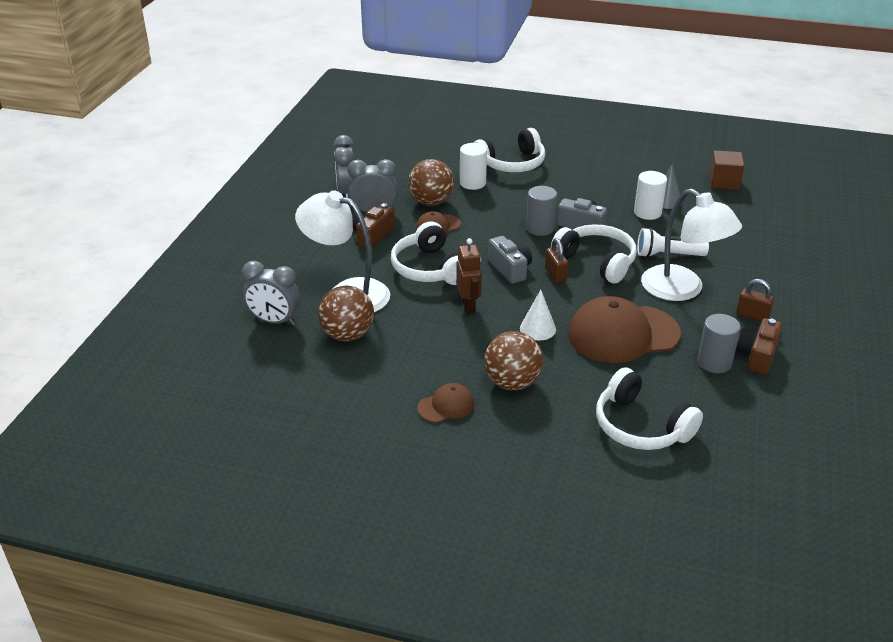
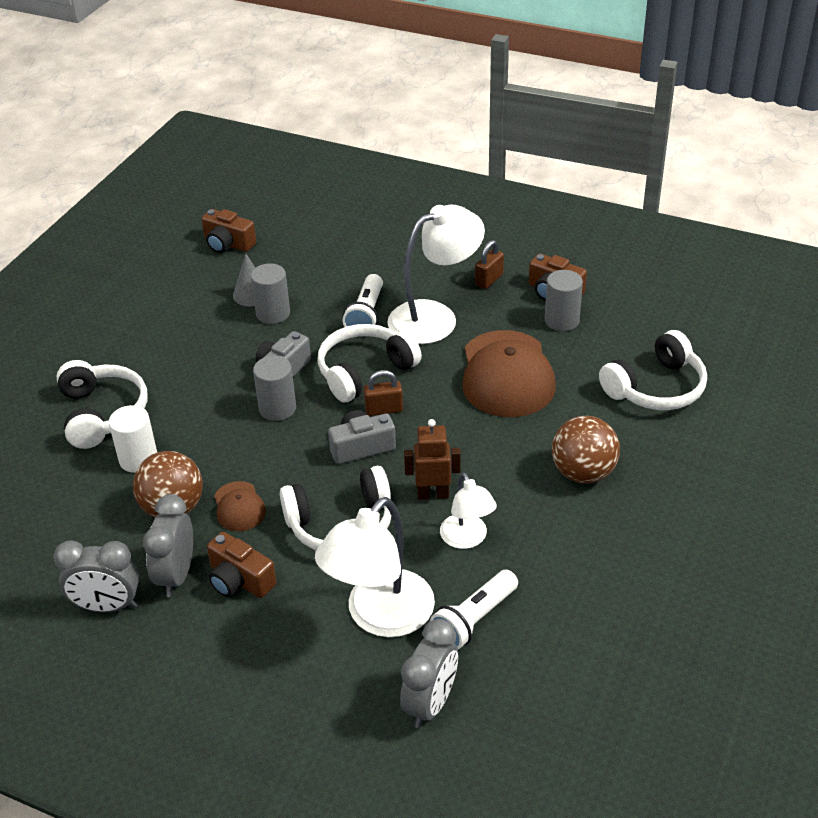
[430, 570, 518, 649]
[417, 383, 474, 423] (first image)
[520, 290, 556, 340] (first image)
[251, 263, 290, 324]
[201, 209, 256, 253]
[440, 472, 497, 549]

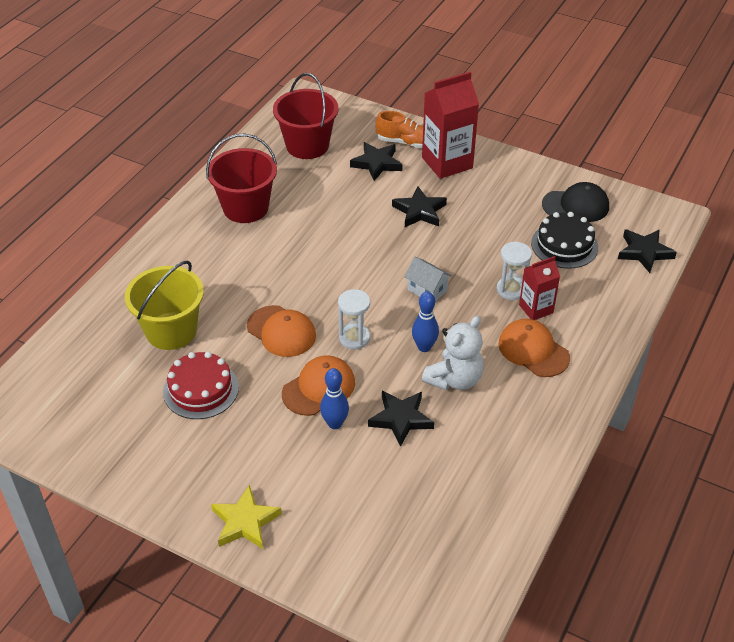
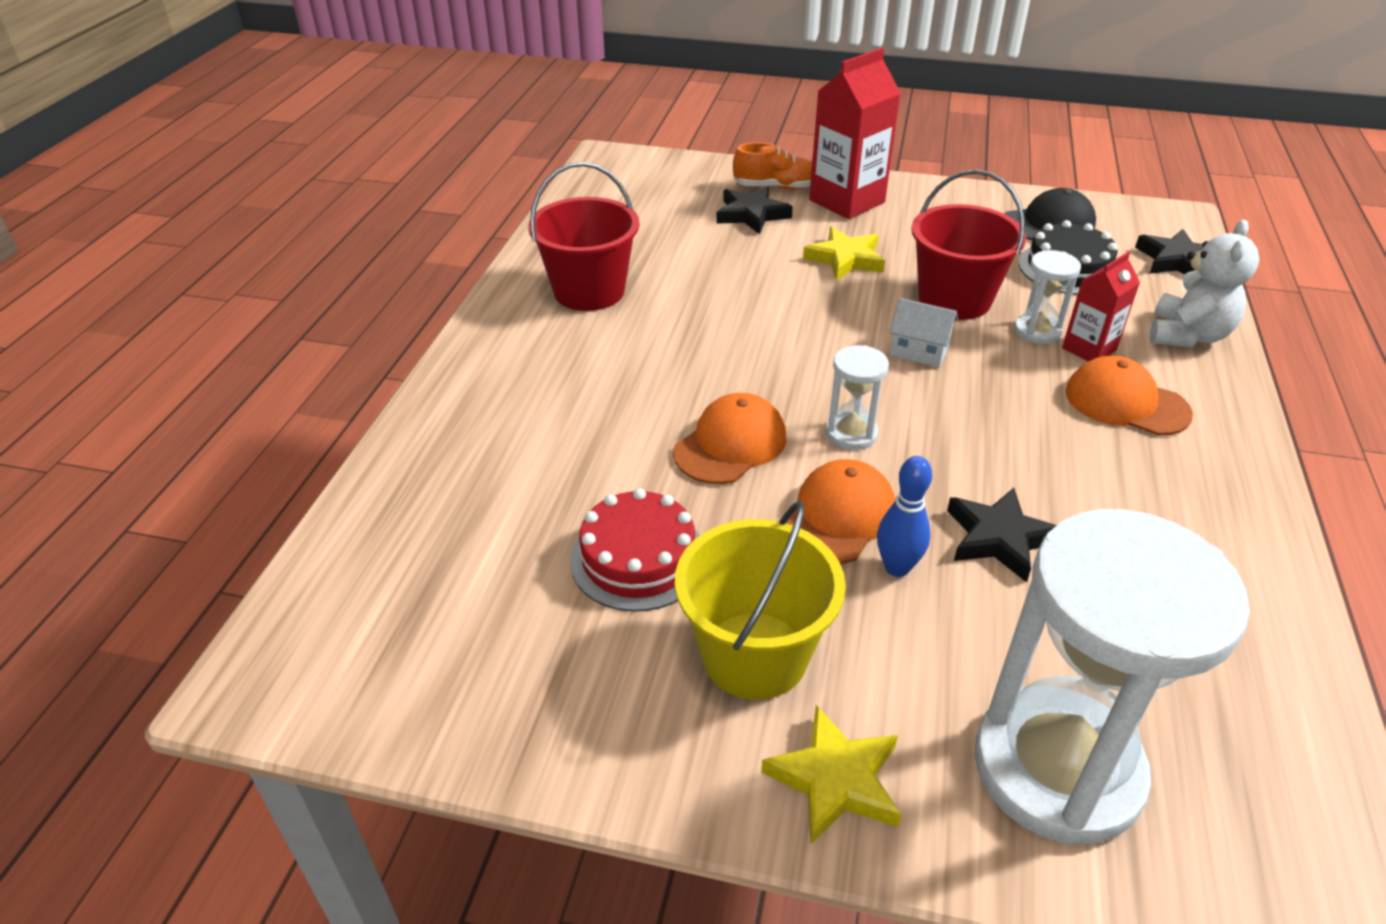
[675, 501, 846, 700]
[673, 393, 786, 484]
[911, 169, 1026, 320]
[803, 227, 885, 281]
[412, 292, 439, 352] (first image)
[1150, 220, 1259, 347]
[974, 509, 1250, 845]

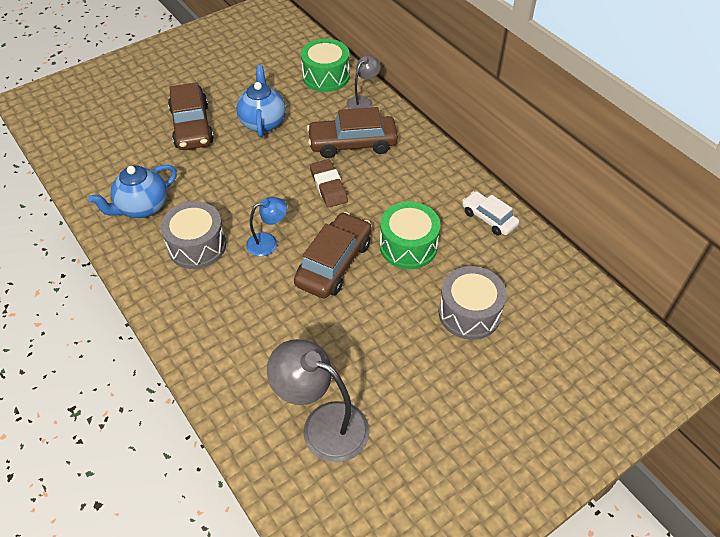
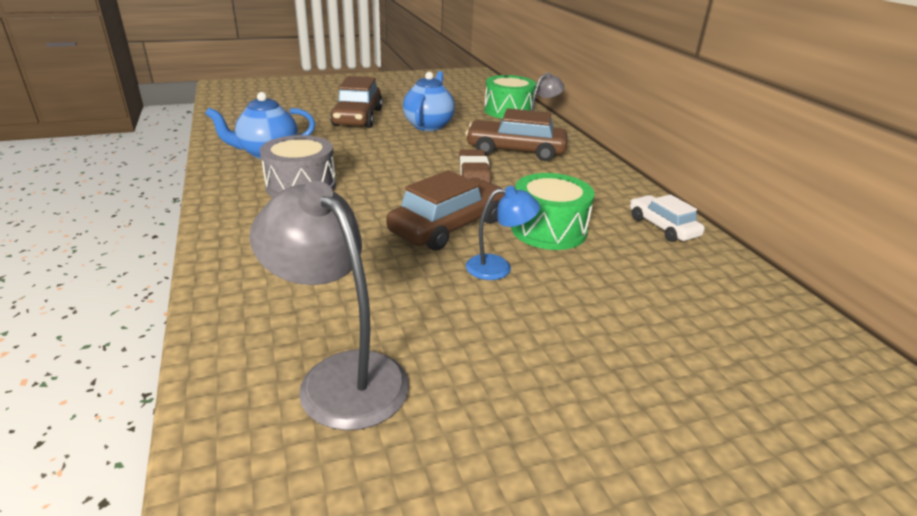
[466, 186, 540, 280]
[439, 266, 507, 340] (first image)

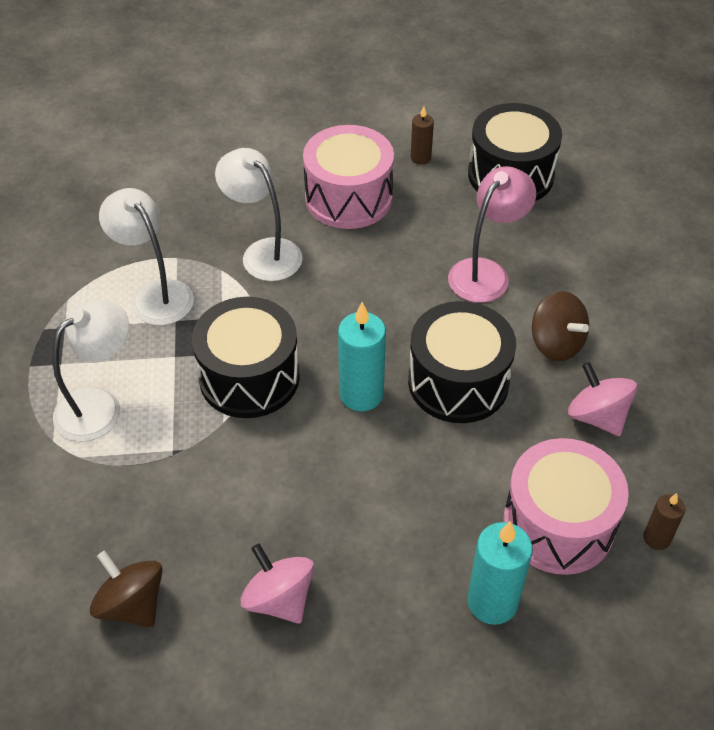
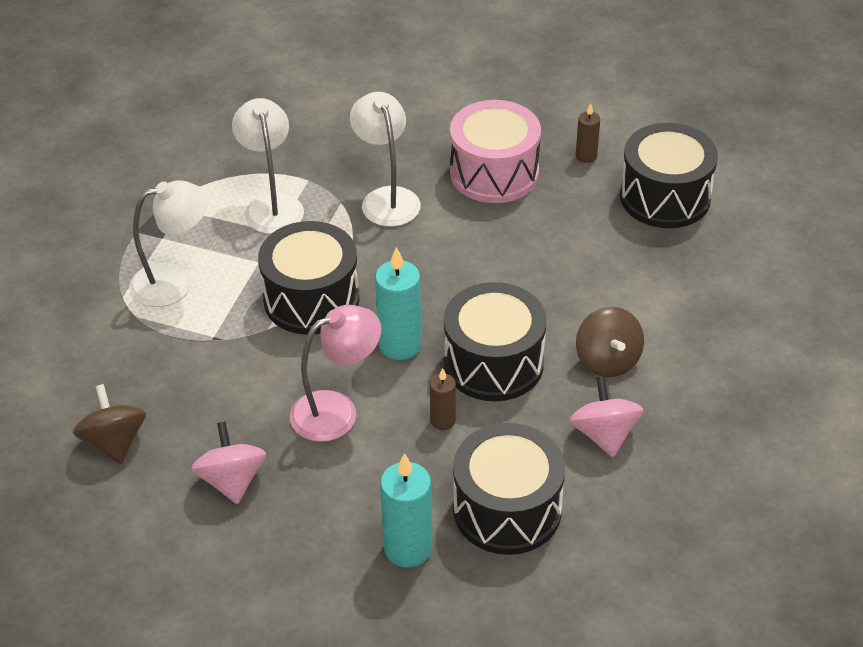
[290, 305, 381, 442]
[453, 423, 565, 555]
[430, 368, 456, 430]

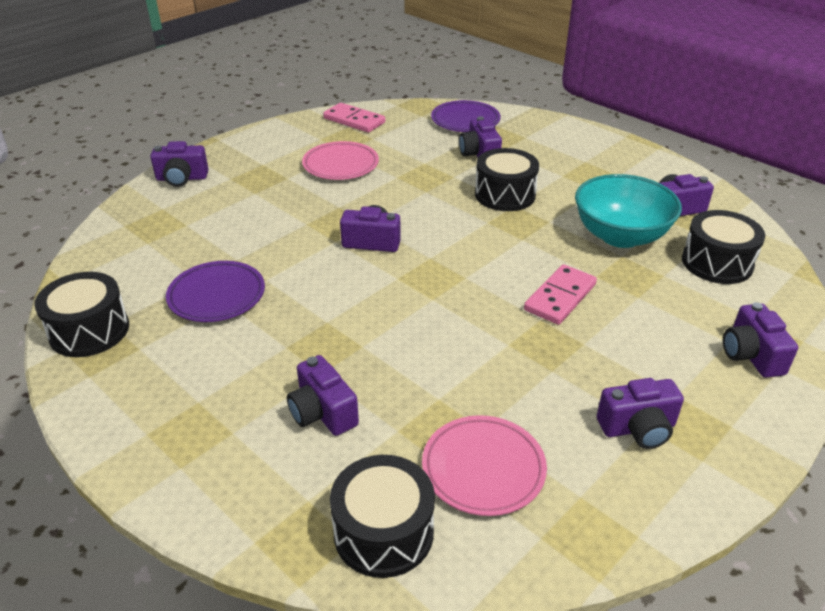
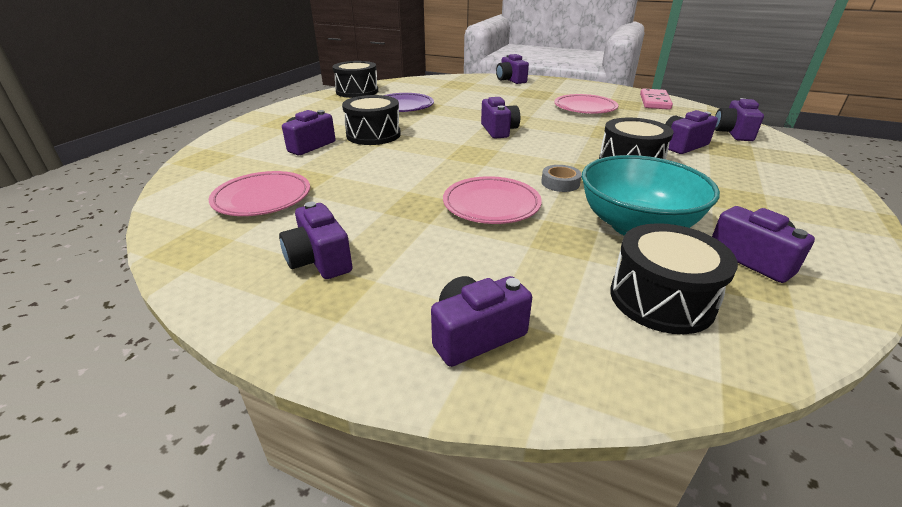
[342, 95, 401, 145]
[715, 98, 764, 141]
[443, 176, 542, 224]
[541, 165, 582, 192]

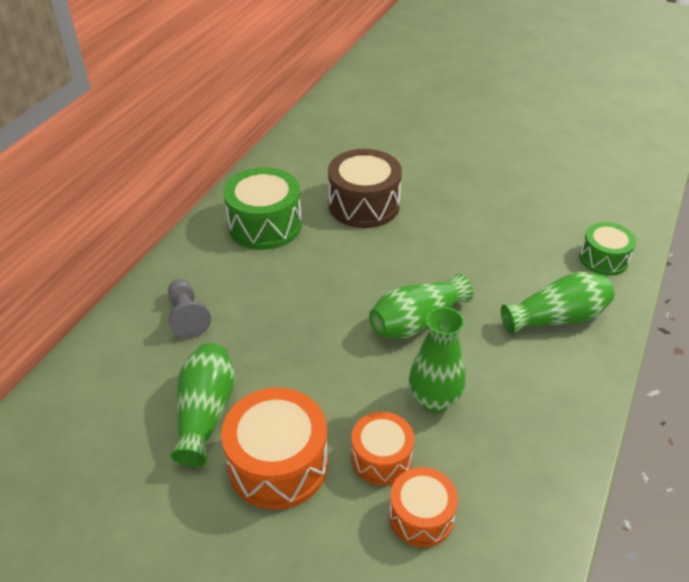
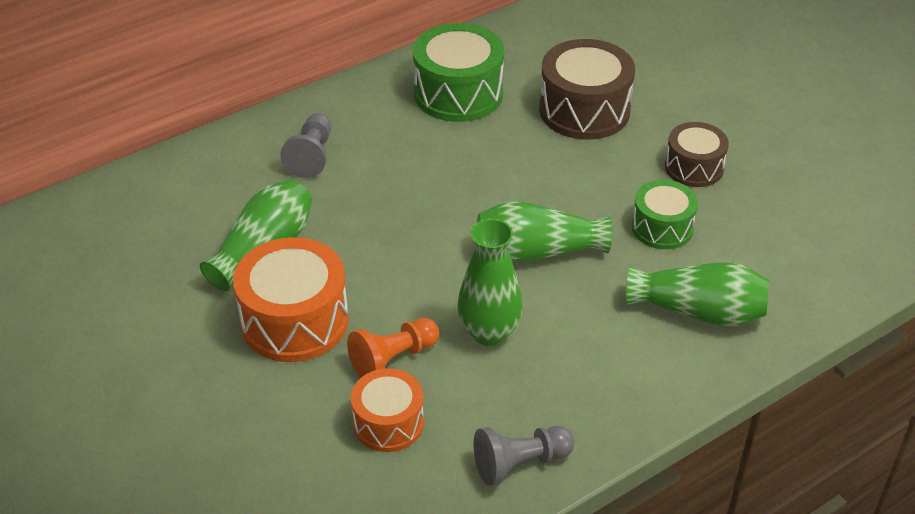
[347, 318, 439, 378]
[632, 180, 698, 249]
[474, 426, 575, 486]
[665, 122, 729, 187]

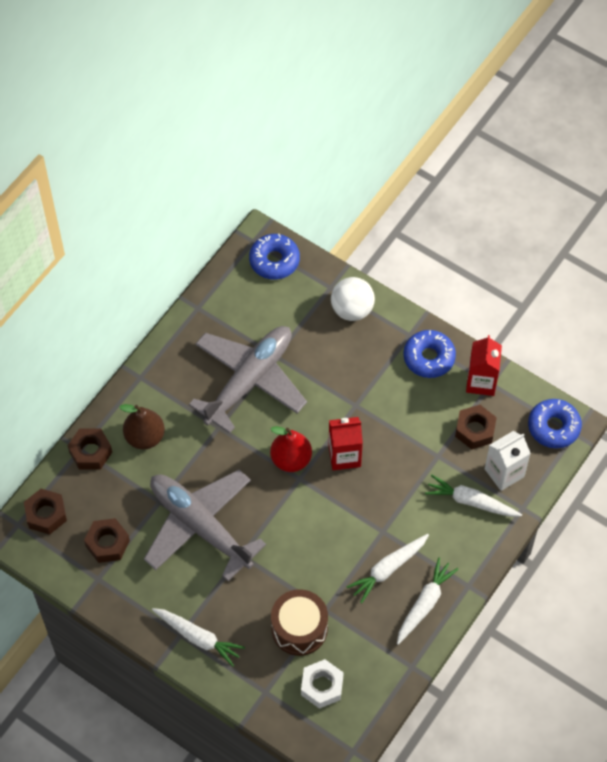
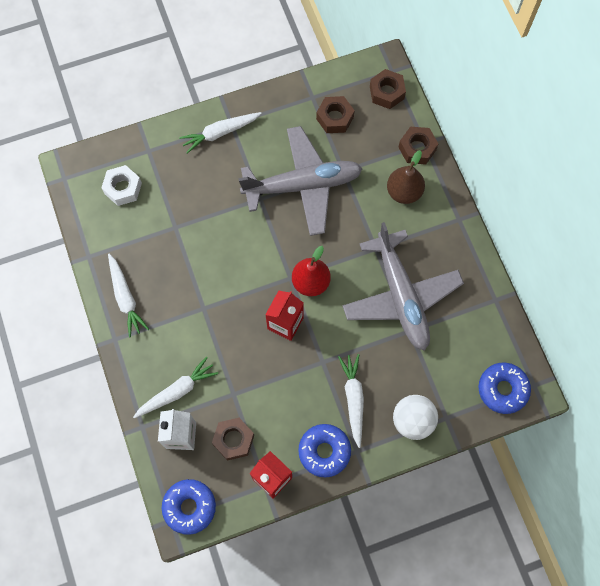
[271, 589, 328, 656] (first image)
[338, 354, 364, 448]

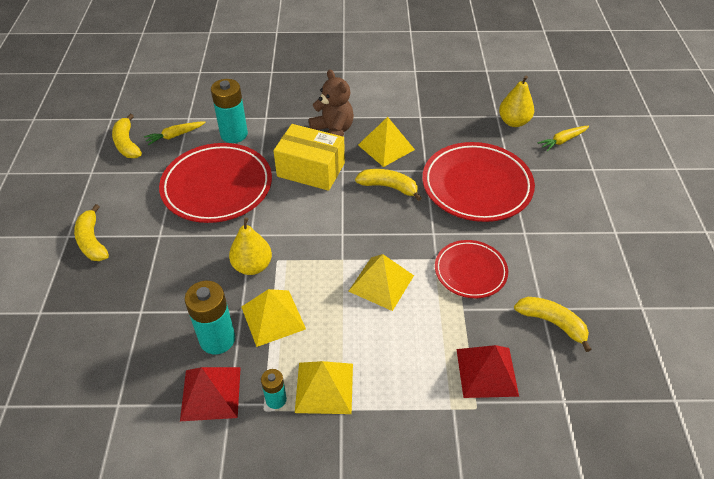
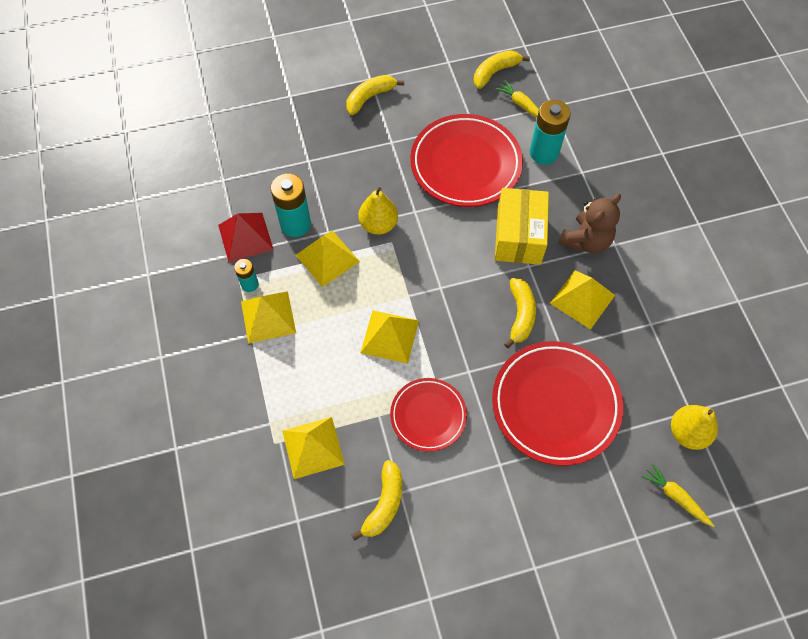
[282, 417, 345, 479]

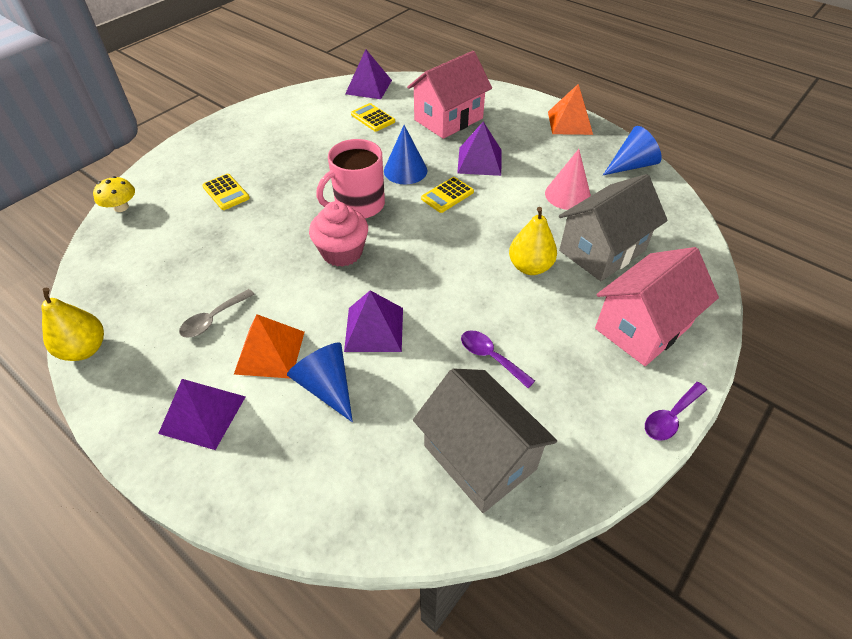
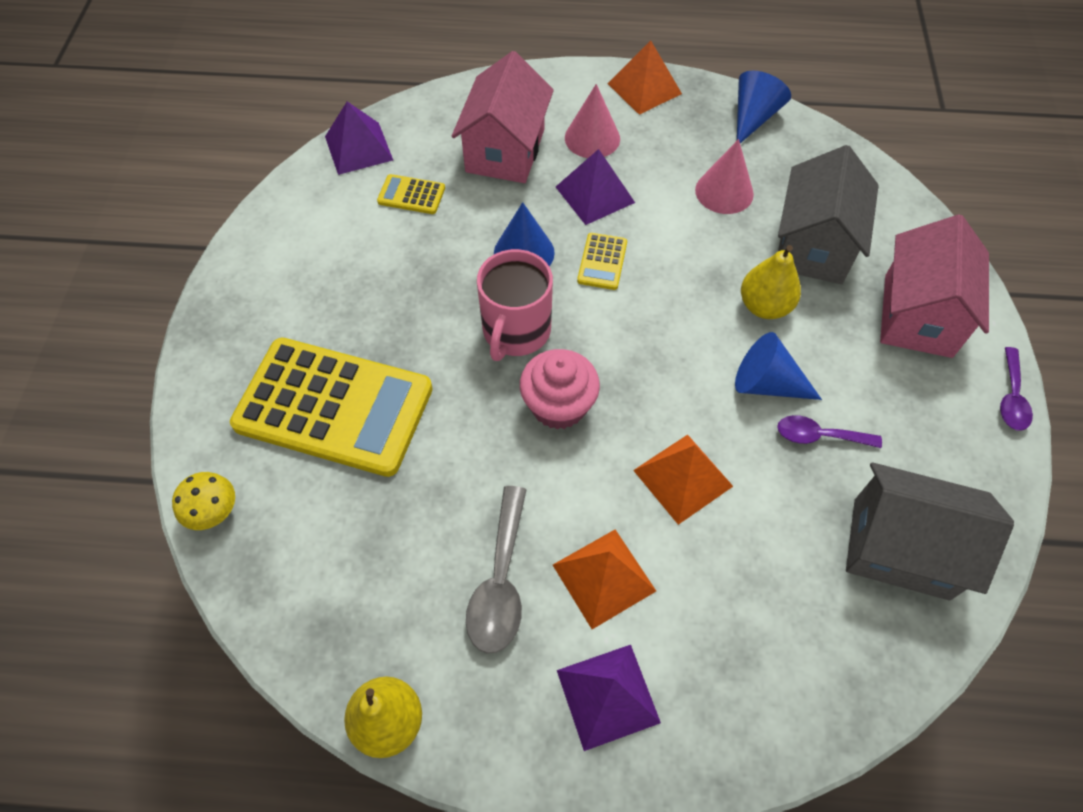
[466, 486, 526, 654]
[230, 338, 433, 477]
[735, 332, 822, 400]
[633, 434, 733, 525]
[565, 84, 620, 158]

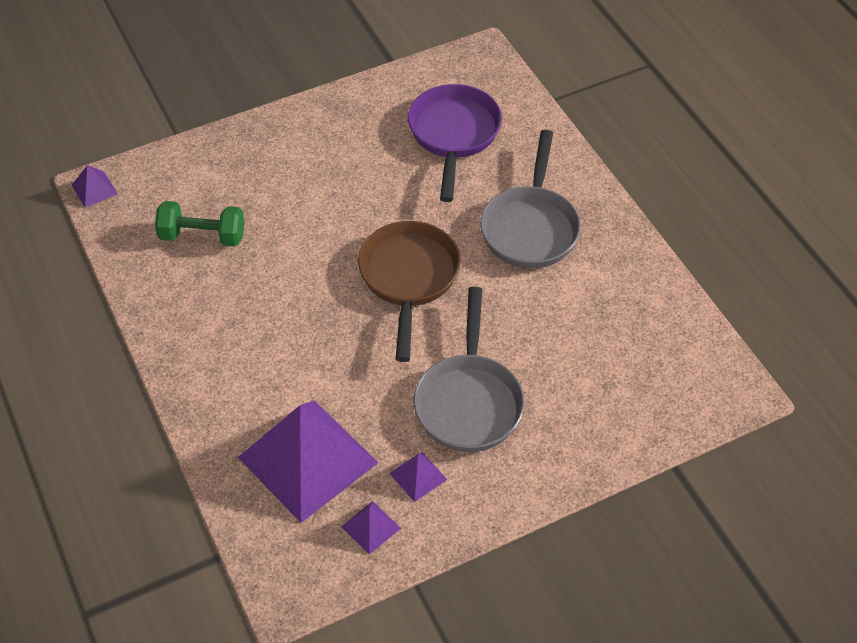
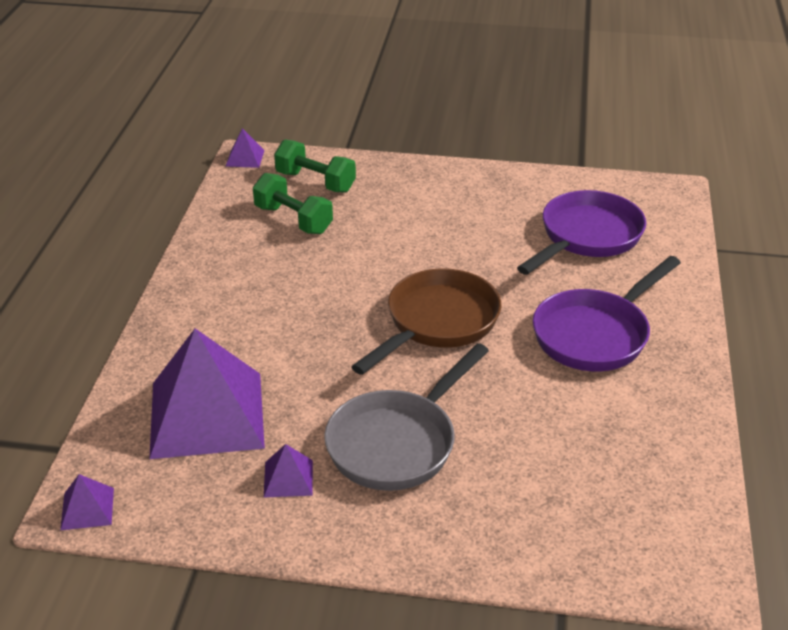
[60, 474, 114, 530]
[533, 256, 681, 371]
[274, 139, 356, 193]

